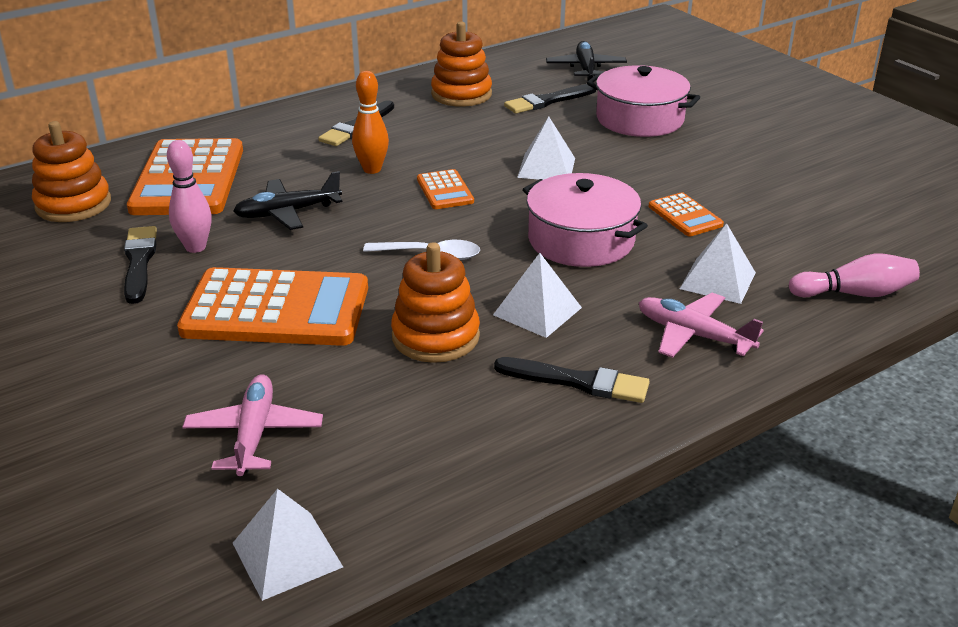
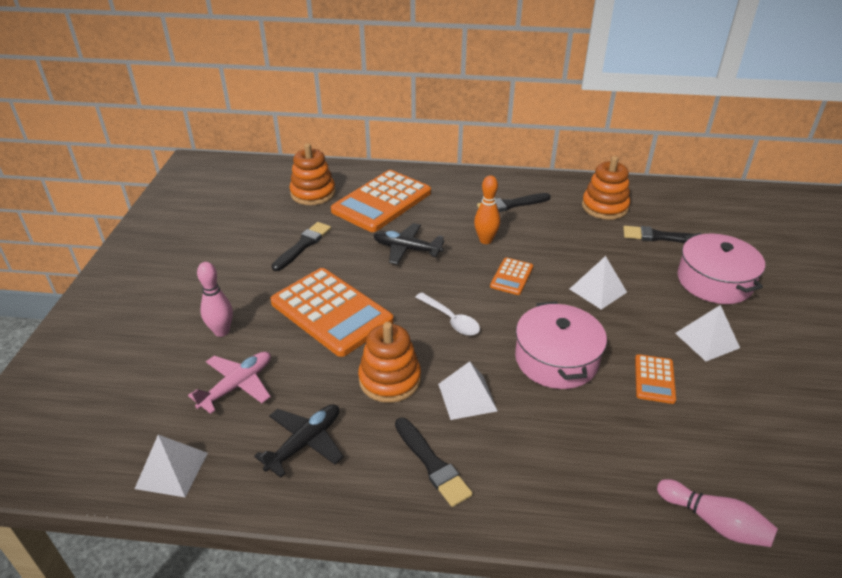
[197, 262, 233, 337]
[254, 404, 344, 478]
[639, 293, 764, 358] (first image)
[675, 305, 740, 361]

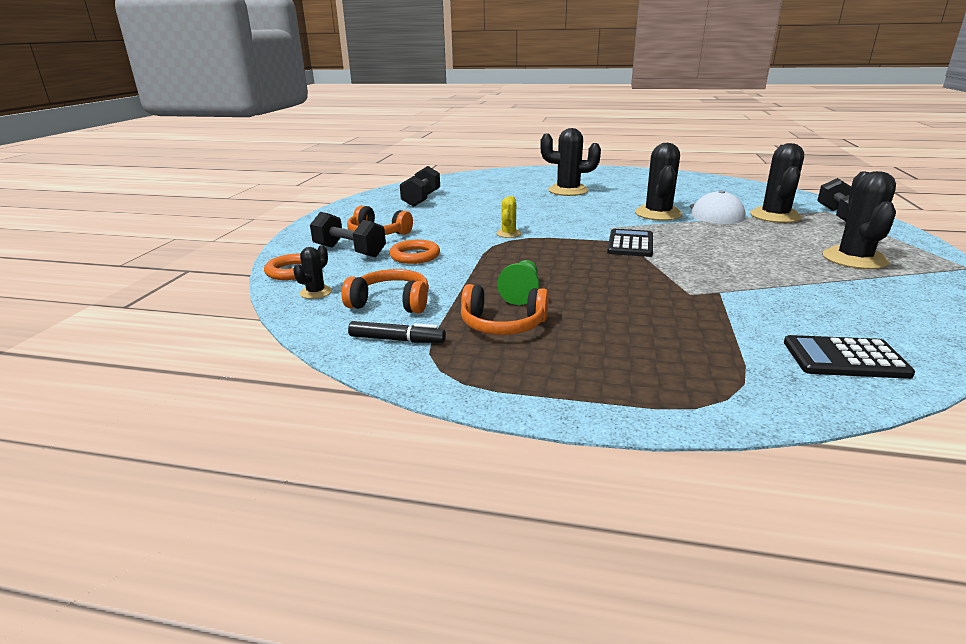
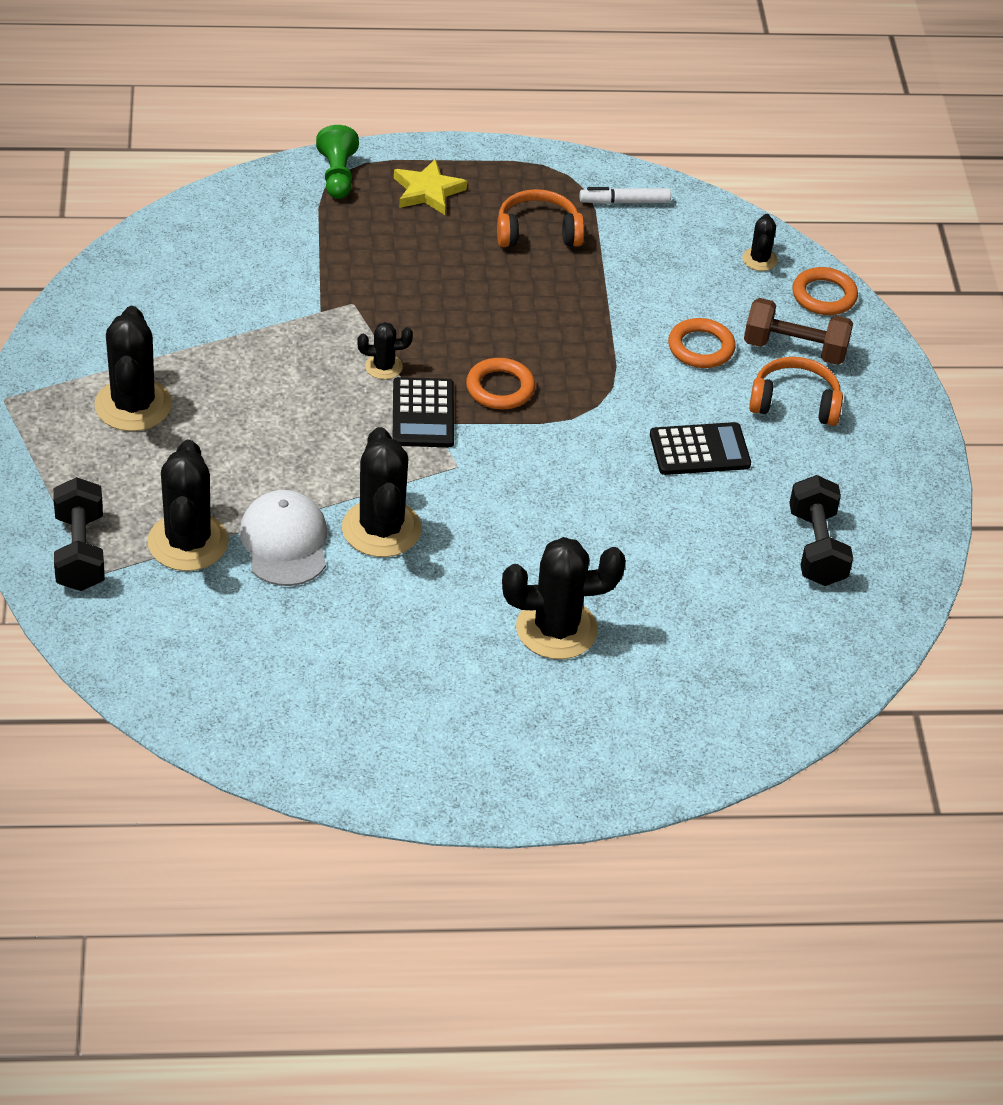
[744, 298, 853, 365]
[341, 269, 429, 314] (first image)
[579, 187, 671, 204]
[496, 196, 521, 238] (first image)
[316, 125, 359, 199]
[650, 422, 751, 475]
[357, 322, 413, 379]
[394, 159, 467, 215]
[466, 358, 535, 409]

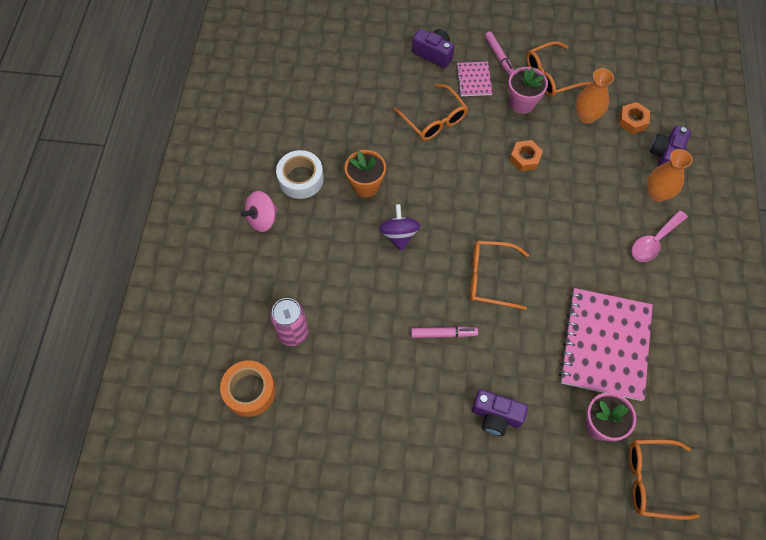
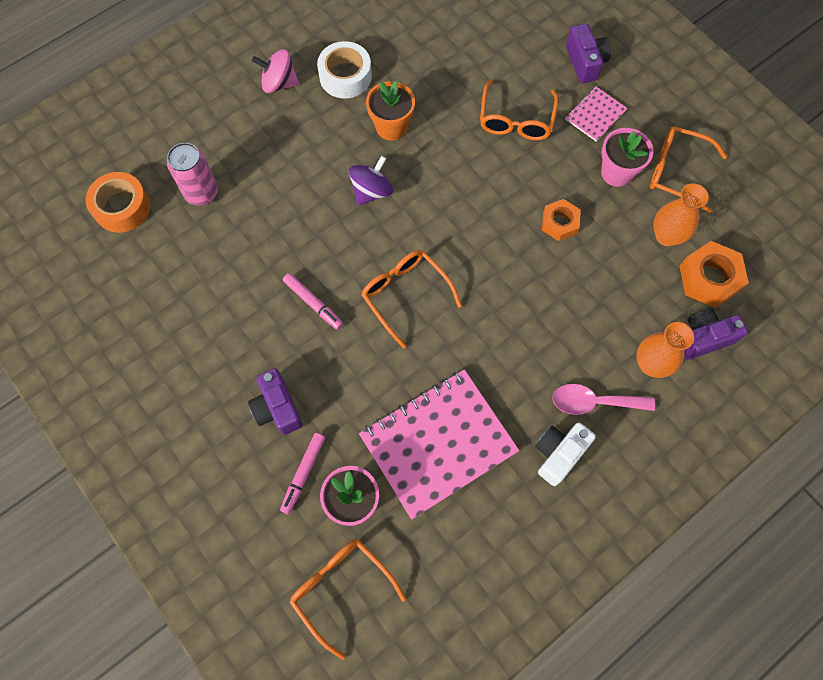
[280, 433, 325, 514]
[680, 241, 749, 308]
[535, 423, 596, 486]

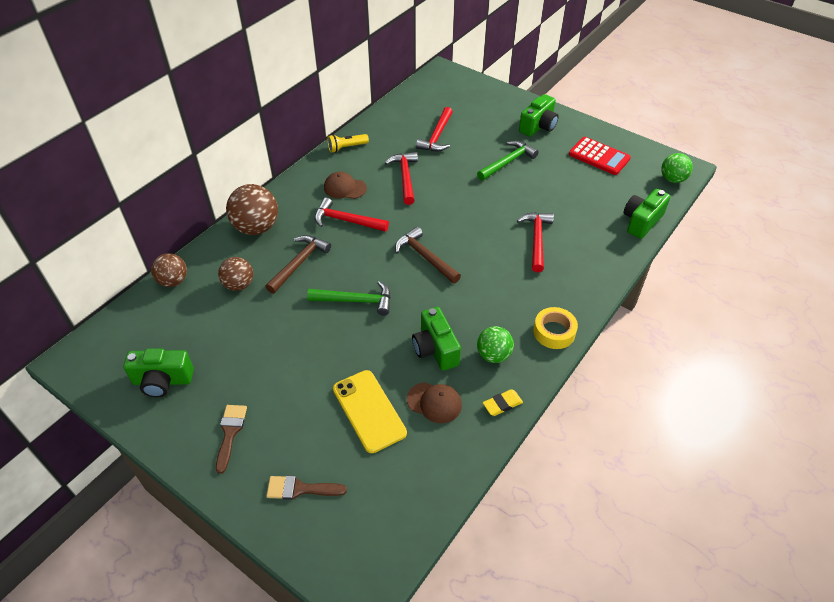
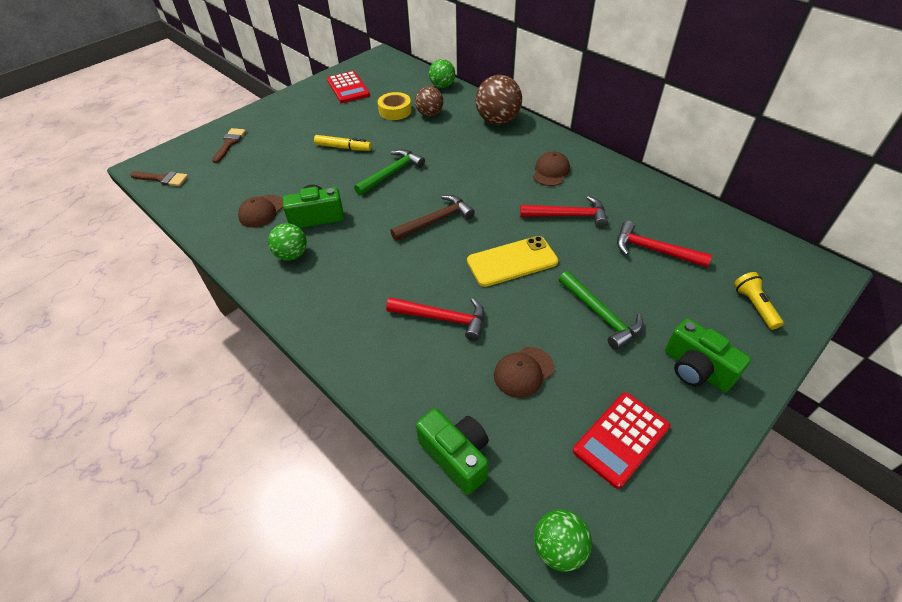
[327, 71, 370, 103]
[429, 59, 455, 88]
[130, 171, 188, 186]
[265, 235, 331, 294] (first image)
[354, 149, 425, 195]
[315, 198, 389, 232] (first image)
[734, 272, 784, 330]
[467, 236, 558, 287]
[483, 389, 523, 416] (first image)
[378, 92, 412, 120]
[314, 135, 372, 151]
[494, 347, 554, 398]

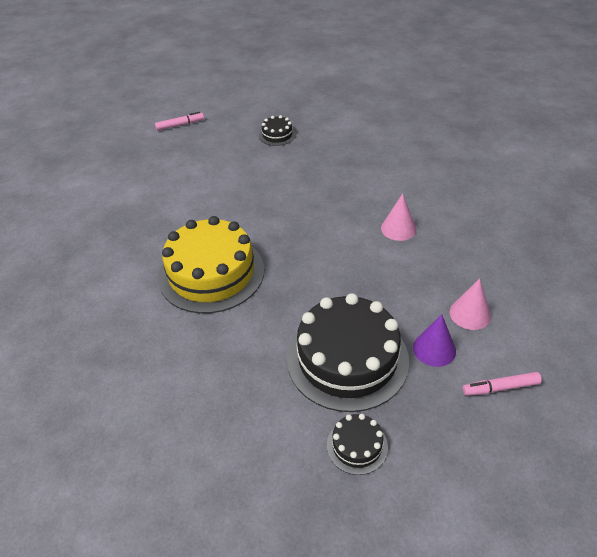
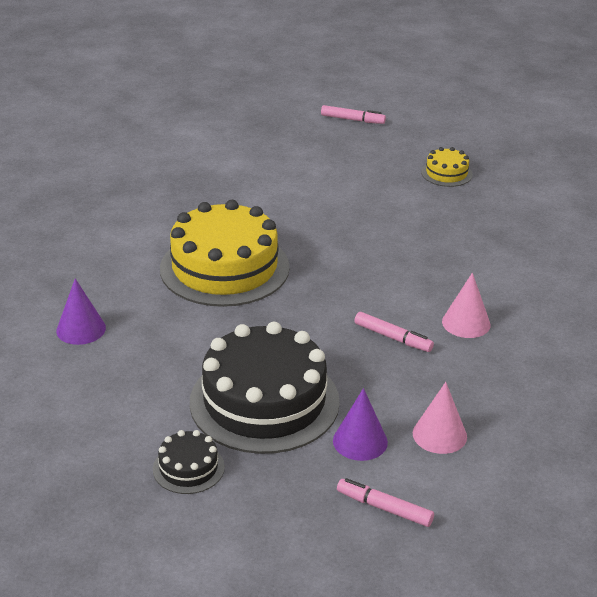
[421, 147, 473, 187]
[56, 279, 106, 345]
[354, 312, 434, 352]

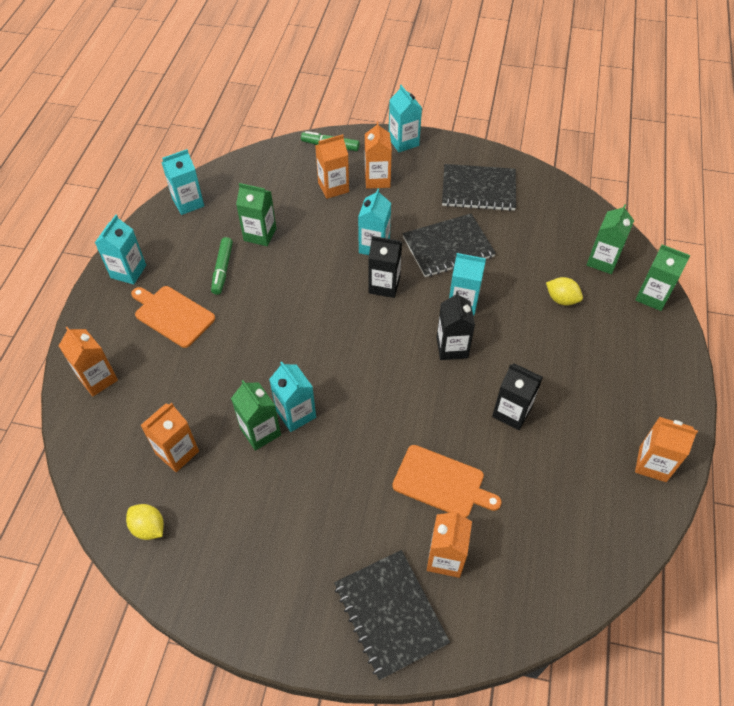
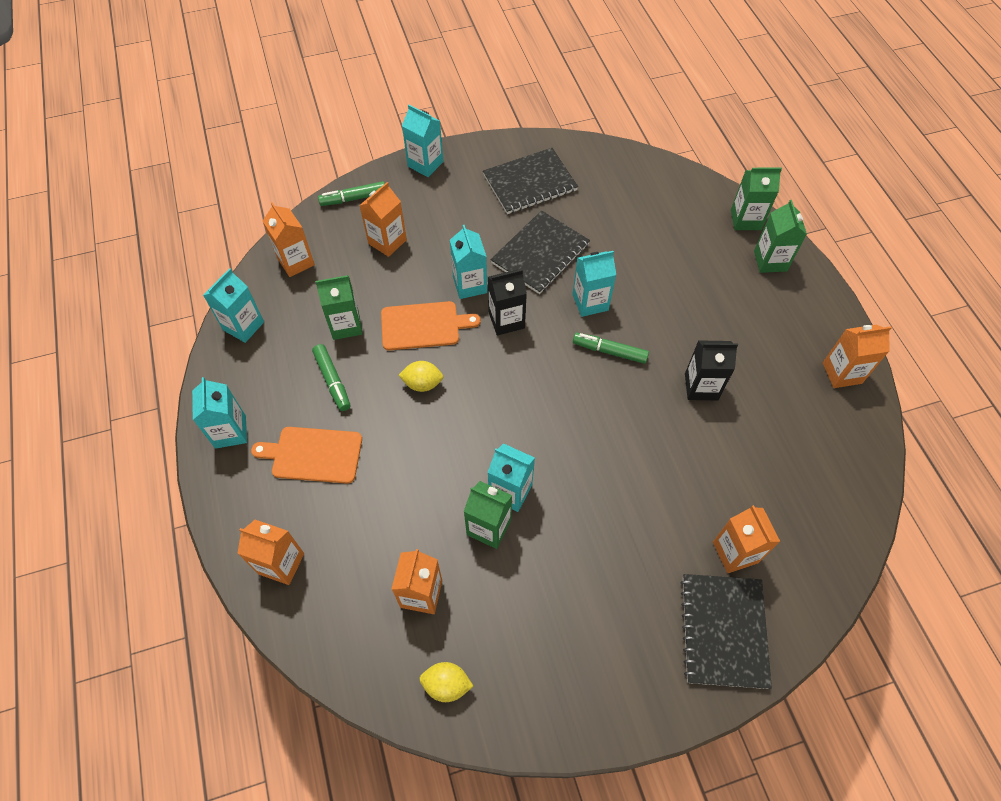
[680, 574, 772, 689]
[263, 202, 315, 277]
[381, 301, 481, 351]
[573, 333, 649, 364]
[399, 361, 443, 392]
[754, 200, 807, 273]

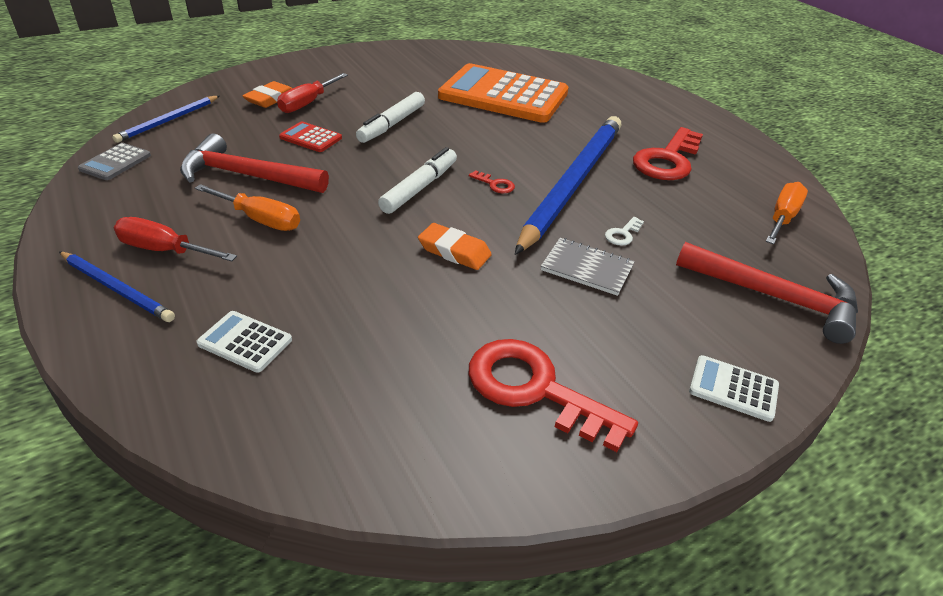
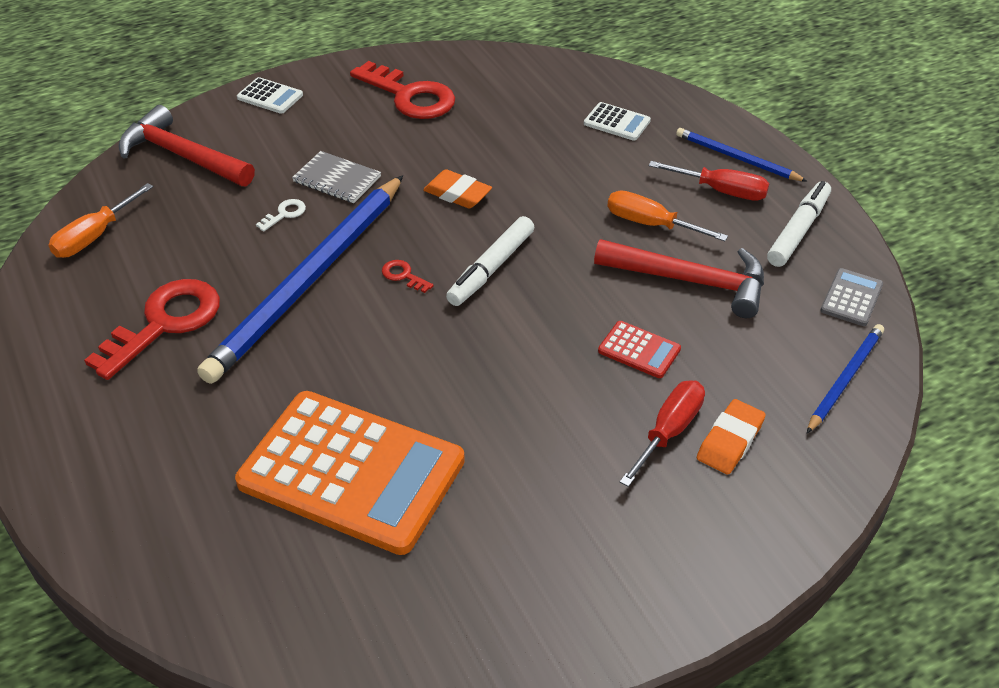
[767, 181, 831, 267]

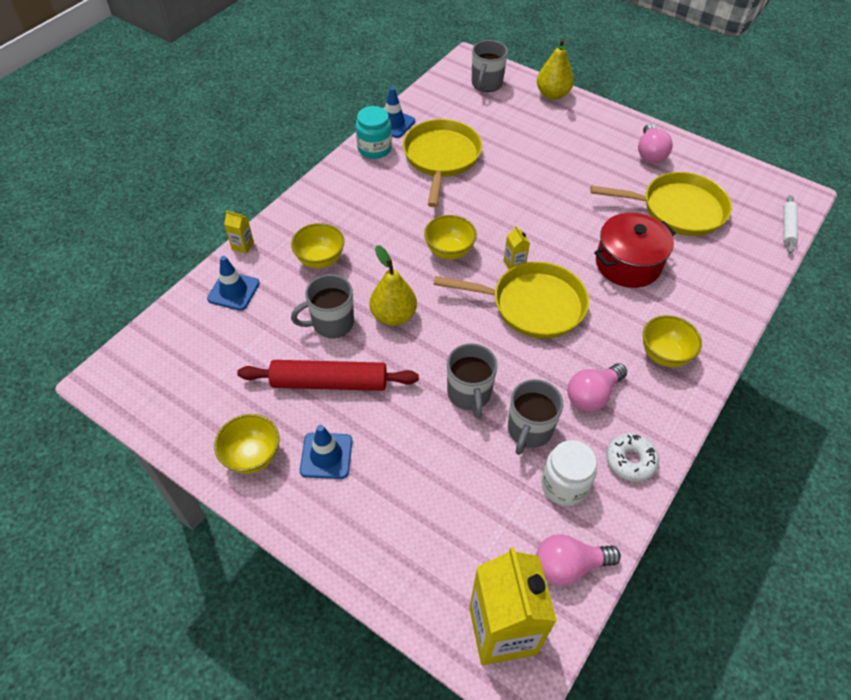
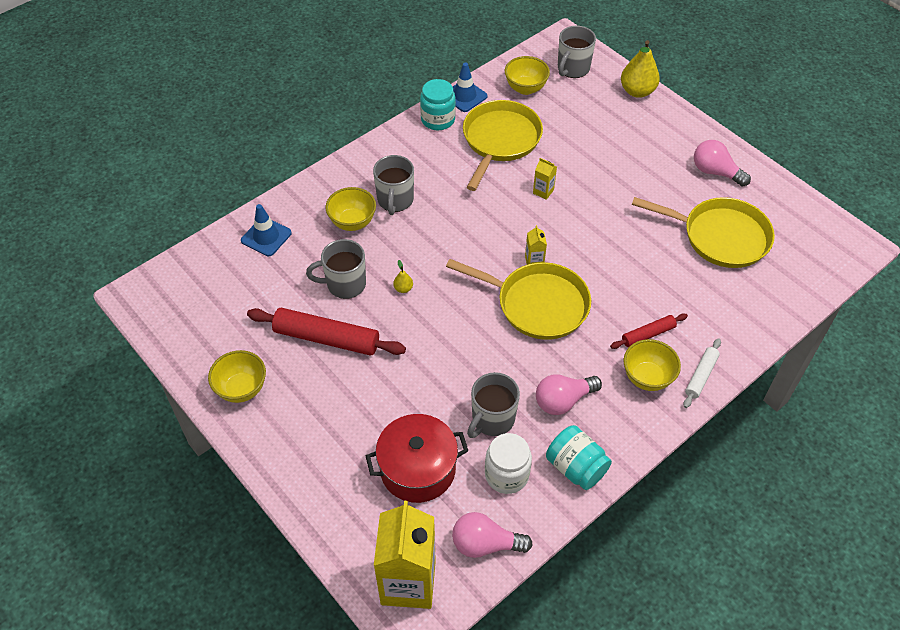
[533, 158, 557, 200]
[300, 425, 352, 479] (first image)
[393, 260, 413, 293]
[505, 56, 550, 95]
[373, 155, 414, 215]
[366, 414, 468, 503]
[546, 425, 612, 490]
[694, 140, 751, 187]
[683, 338, 721, 408]
[610, 313, 688, 349]

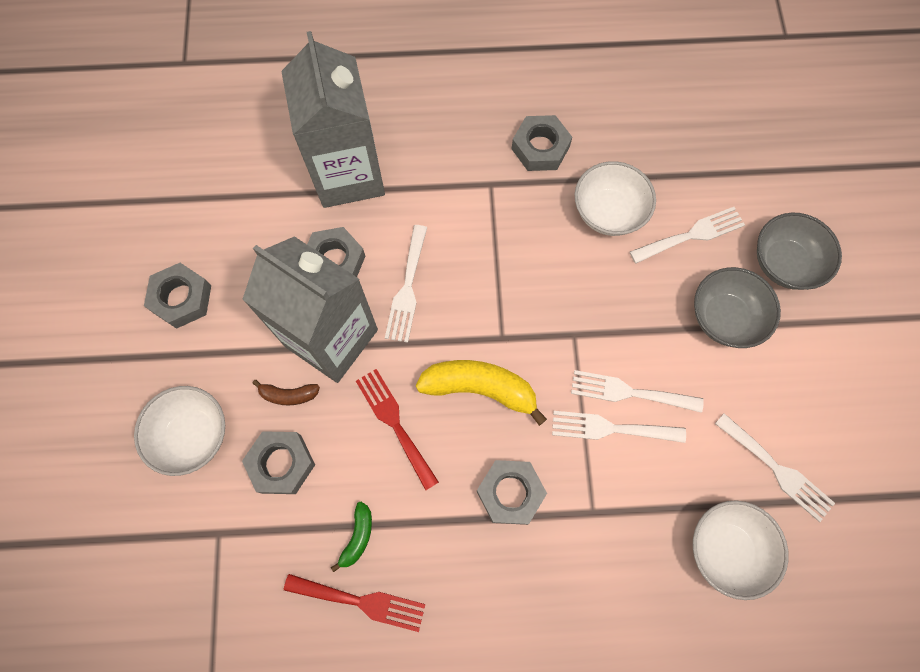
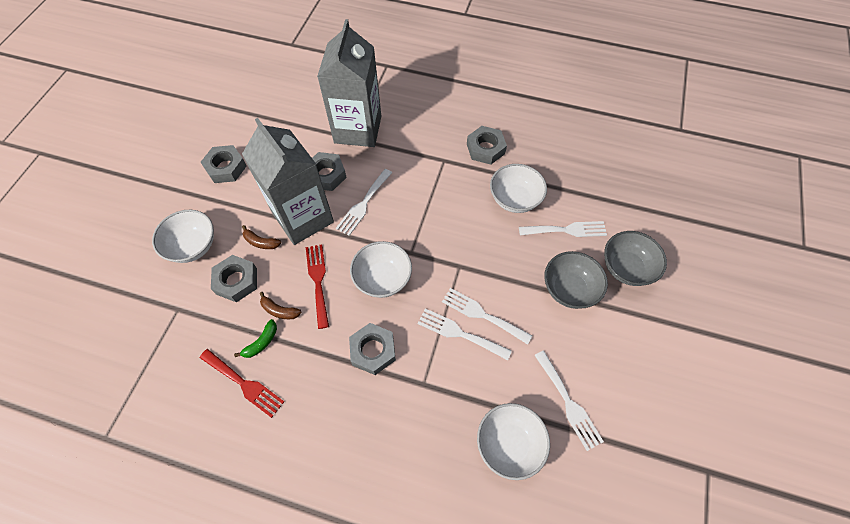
[350, 241, 412, 298]
[259, 292, 301, 319]

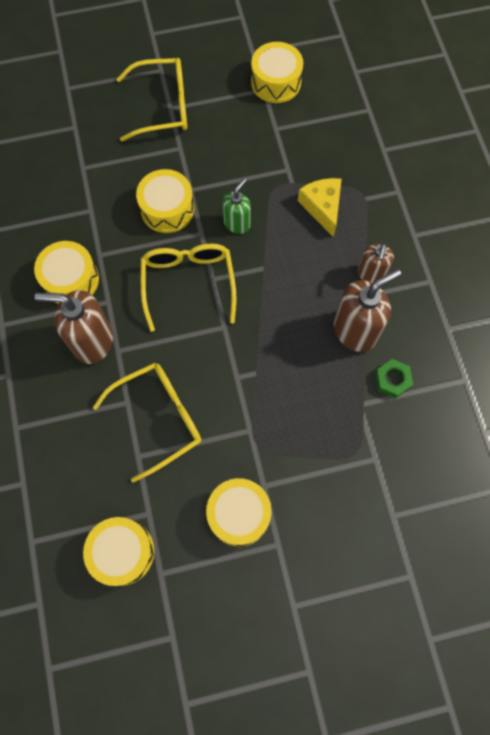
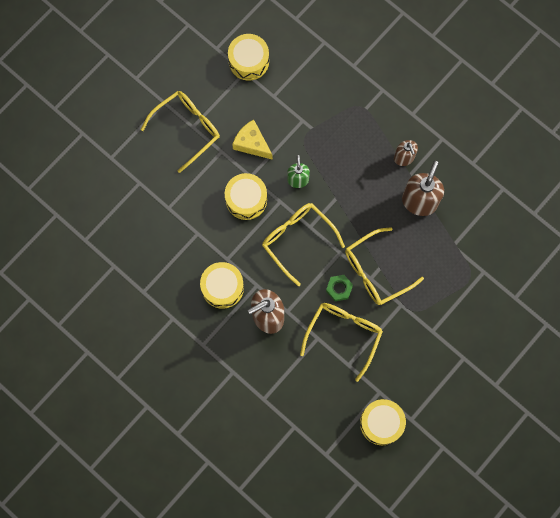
[206, 478, 272, 547] (first image)
[232, 120, 273, 160]
[326, 275, 353, 301]
[345, 227, 424, 305]

